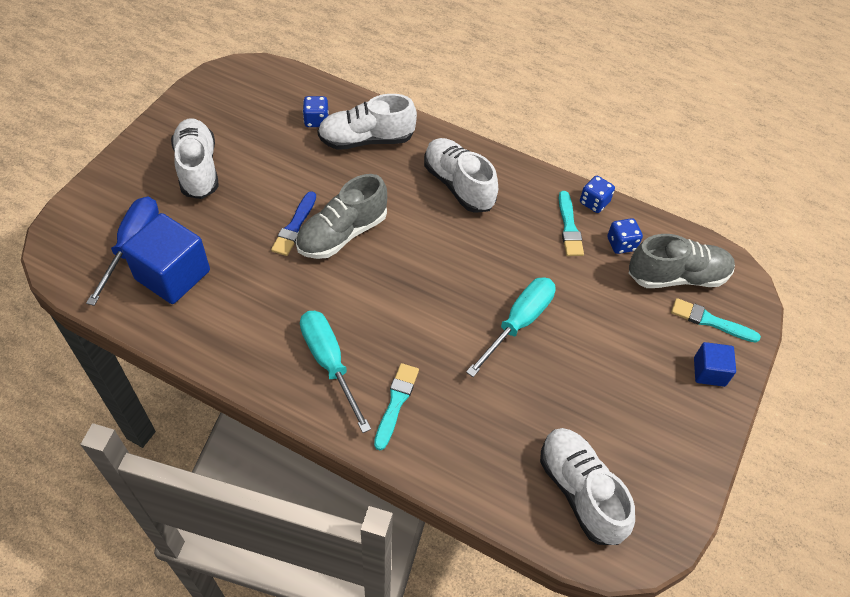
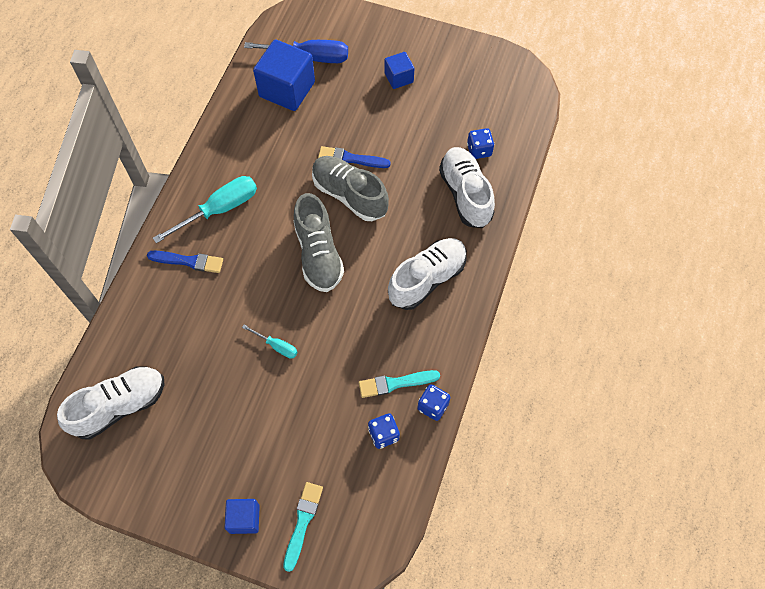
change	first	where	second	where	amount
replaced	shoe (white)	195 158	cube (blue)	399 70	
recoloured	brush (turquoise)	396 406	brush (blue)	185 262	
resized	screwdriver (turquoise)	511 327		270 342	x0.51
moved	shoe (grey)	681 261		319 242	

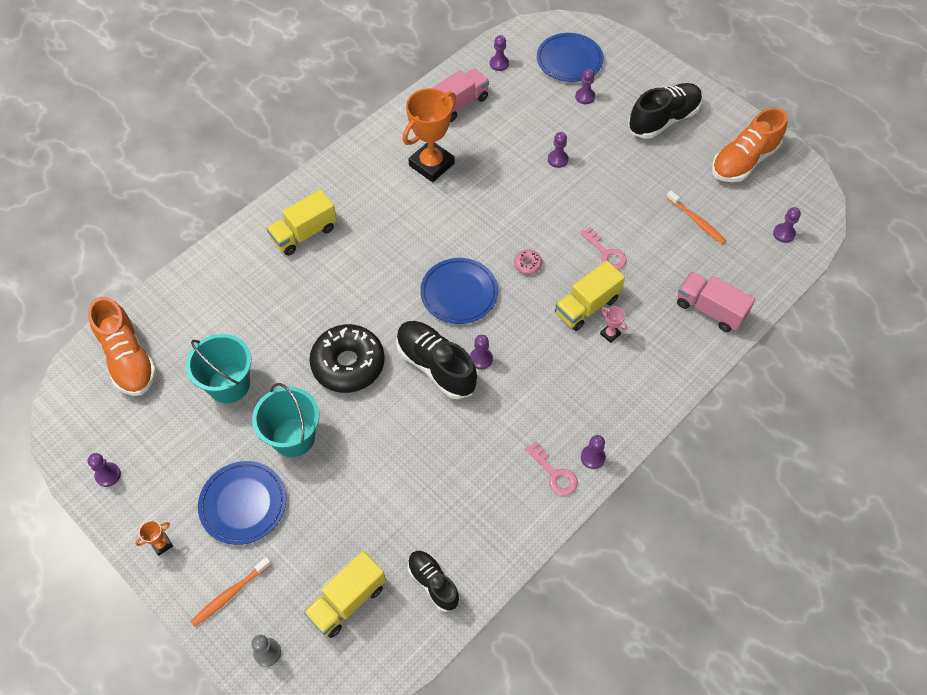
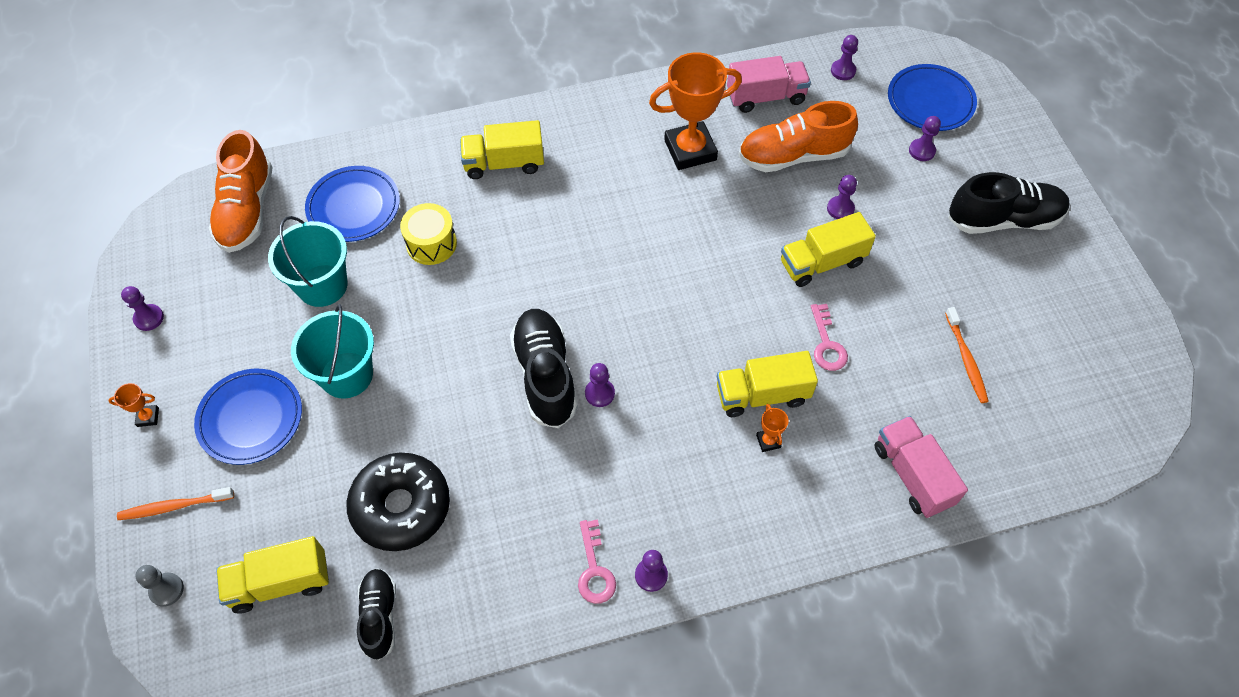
change	first	where	second	where	amount
moved	donut (black)	347 358		398 502	
moved	plate (blue)	459 291		352 204	
removed	donut (pink)	528 262			
recoloured	trophy (pink)	613 324	trophy (orange)	772 428	
moved	shoe (orange)	750 144		798 136	
removed	pawn (purple)	787 225			
added			drum (yellow)	428 234	
added			truck (yellow)	828 249	

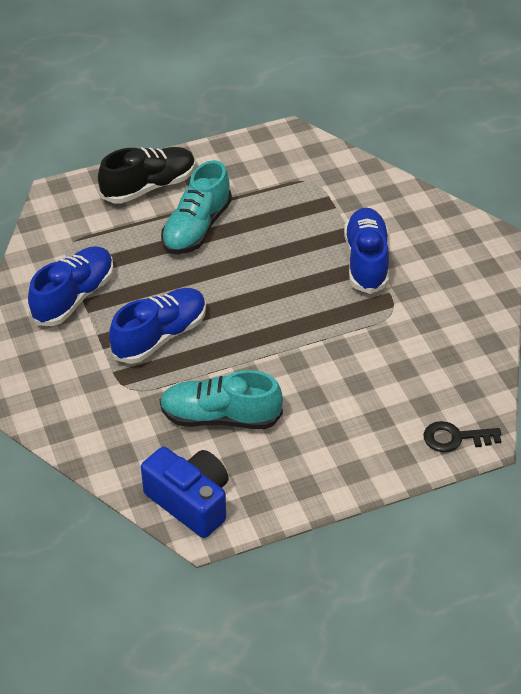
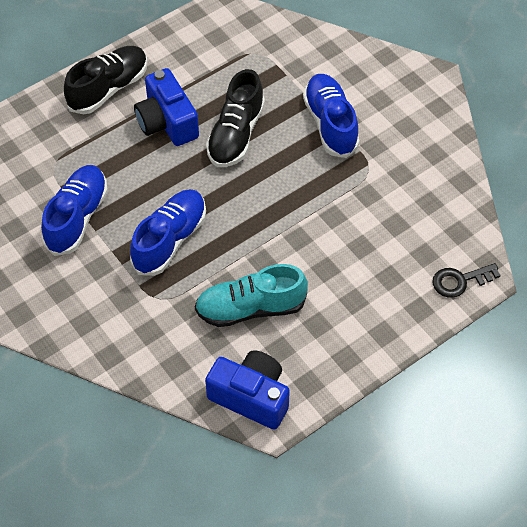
change	first	where	second	where	amount
replaced	shoe (turquoise)	196 207	camera (blue)	166 107	
added			shoe (black)	235 118	

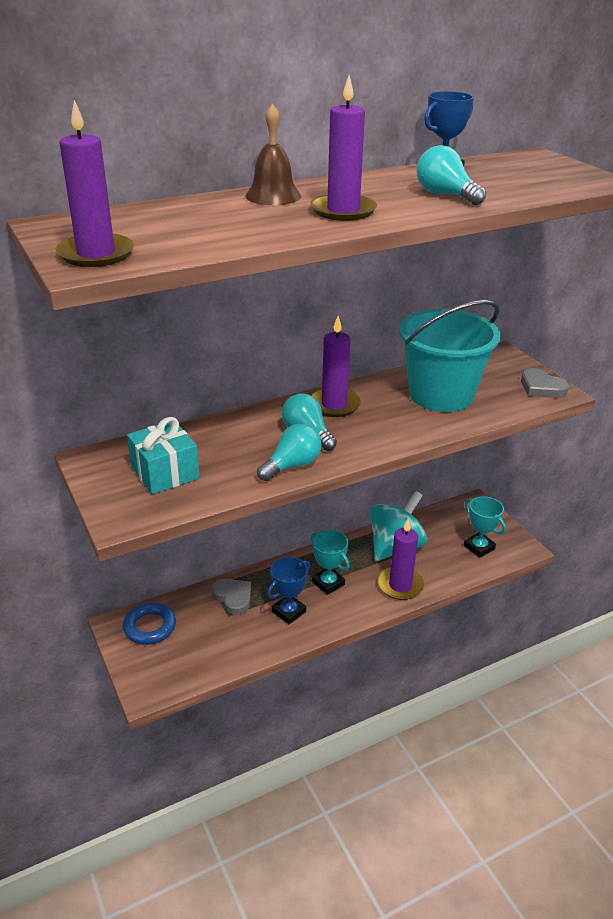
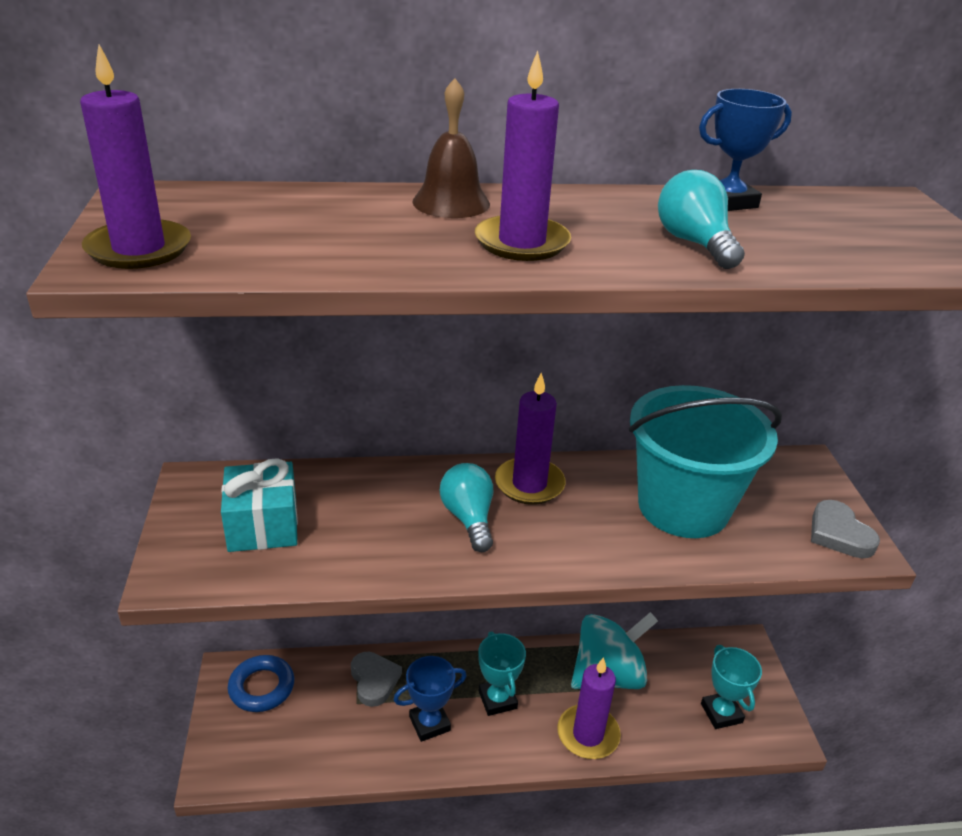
change	first	where	second	where	amount
removed	light bulb (turquoise)	289 452			

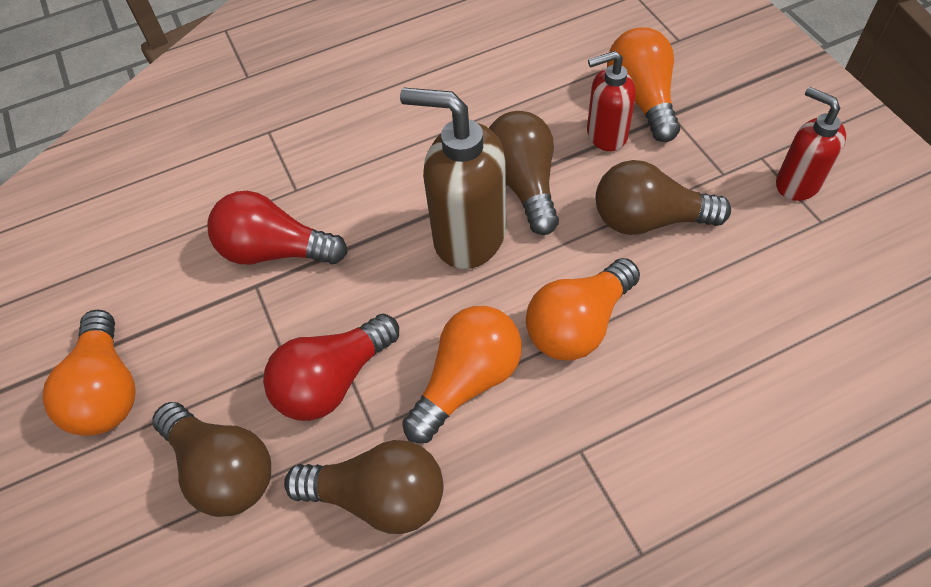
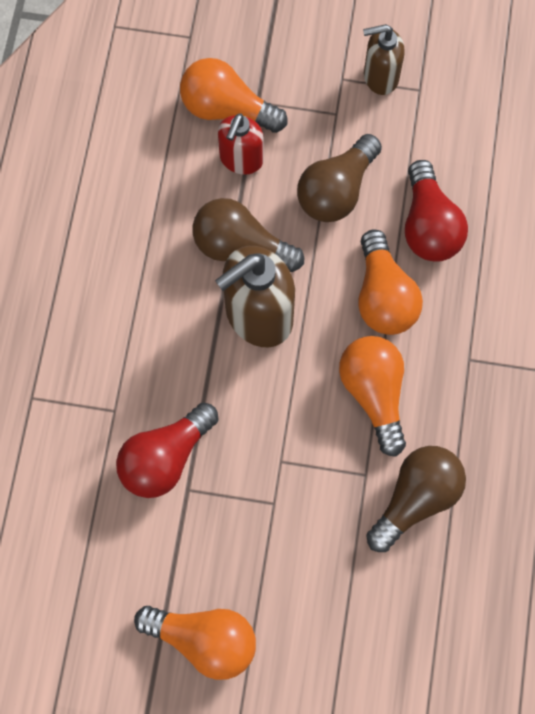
change	first	where	second	where	amount
removed	light bulb (brown)	212 459			
moved	light bulb (red)	331 367		436 211	
recoloured	soap dispenser (red)	811 144	soap dispenser (brown)	384 59	

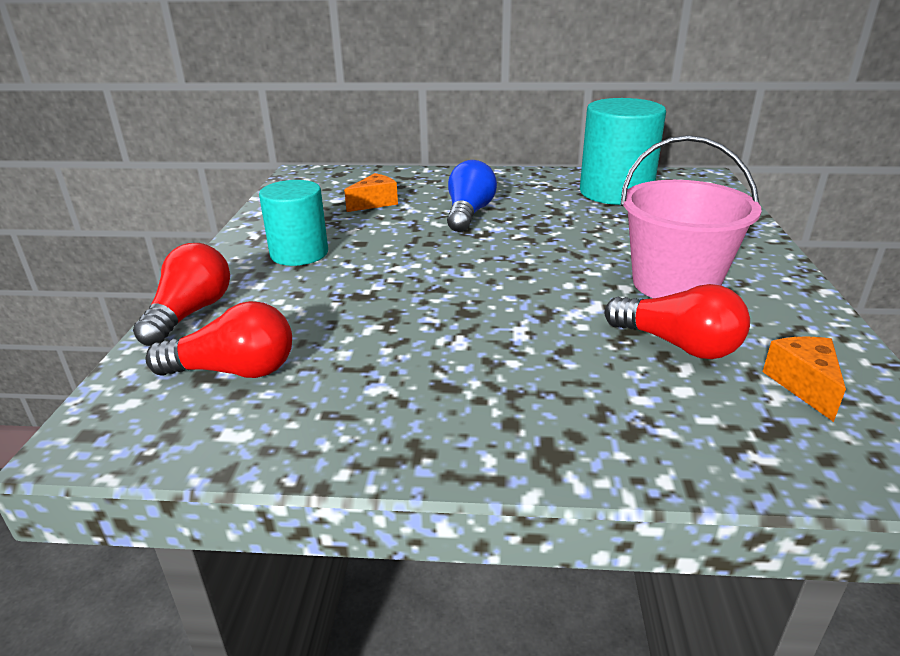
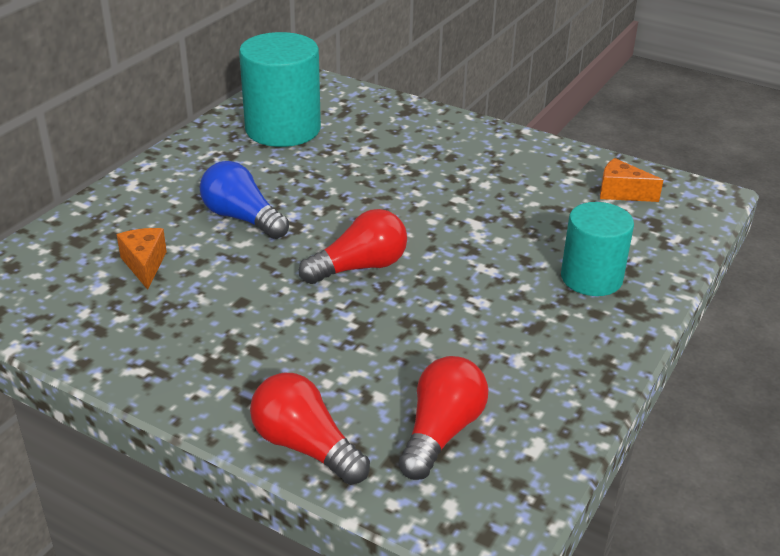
change	first	where	second	where	amount
moved	cylinder (turquoise)	293 223		597 249	
moved	light bulb (red)	677 321		353 246	
removed	bucket (pink)	691 216			

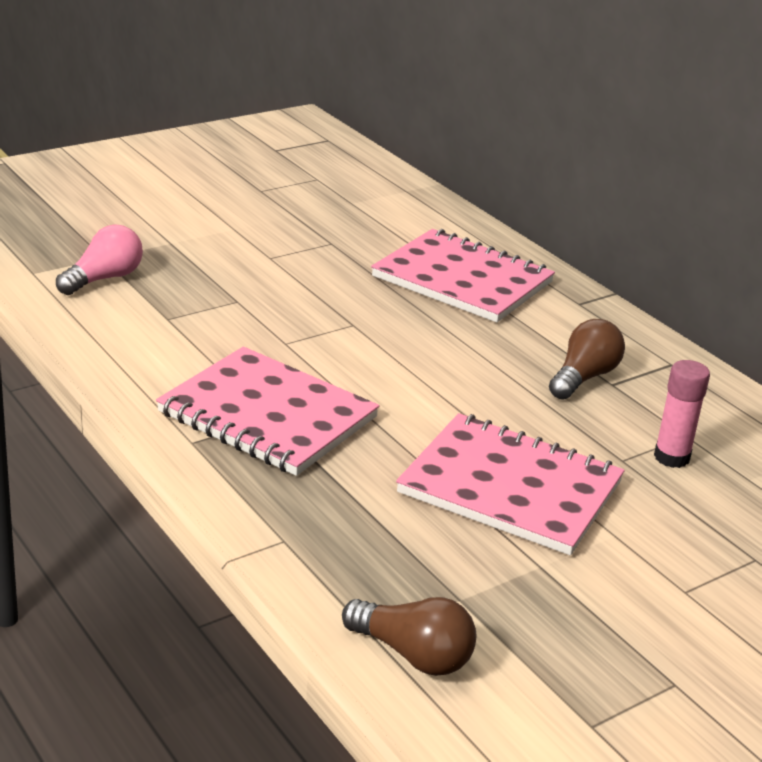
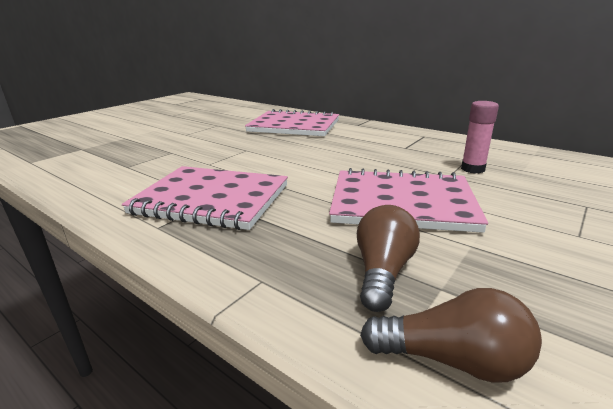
change	first	where	second	where	amount
removed	light bulb (pink)	99 260			
moved	light bulb (brown)	587 359		388 258	

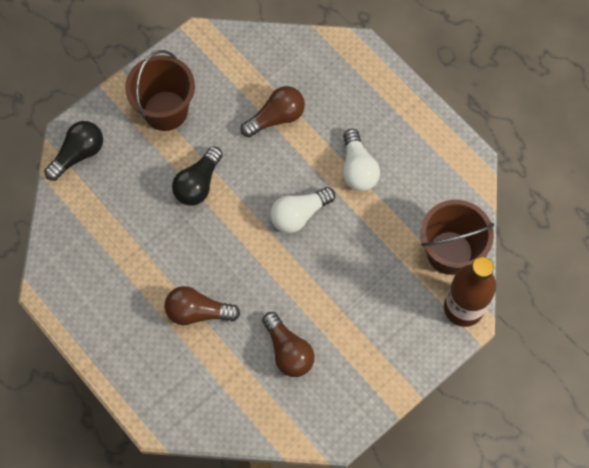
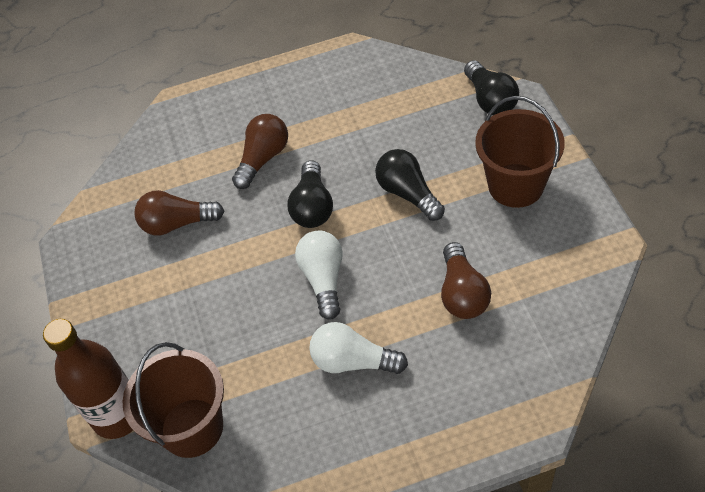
change	first	where	second	where	amount
added			light bulb (black)	310 194	

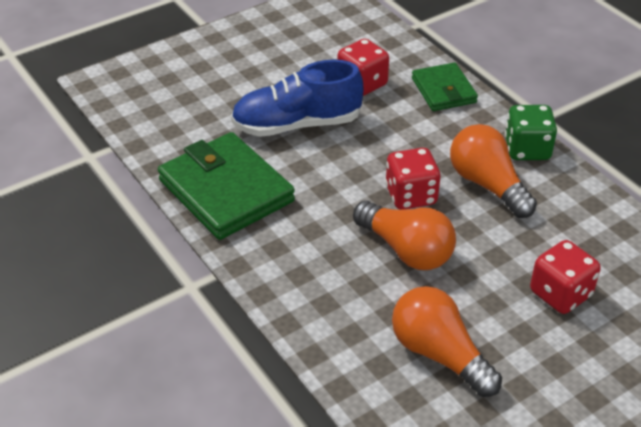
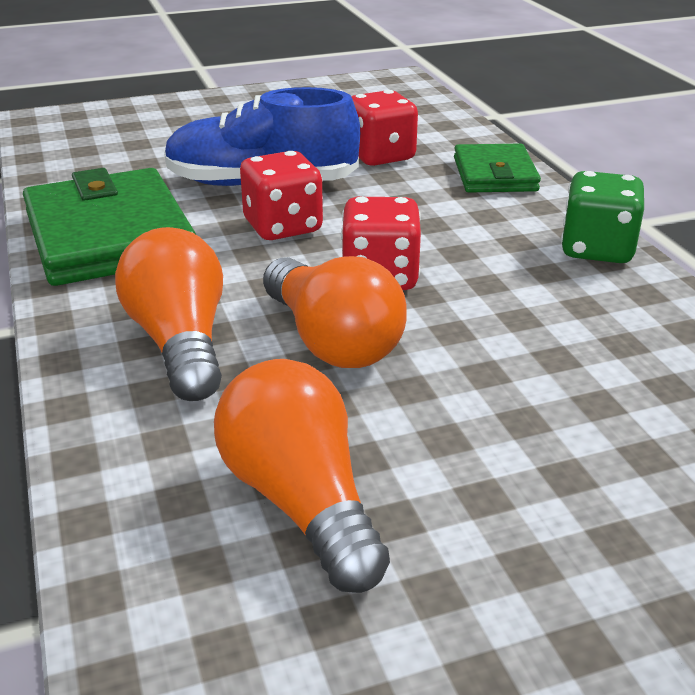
change	first	where	second	where	amount
moved	light bulb (orange)	493 171		169 314	
moved	dice (red)	565 277		281 195	

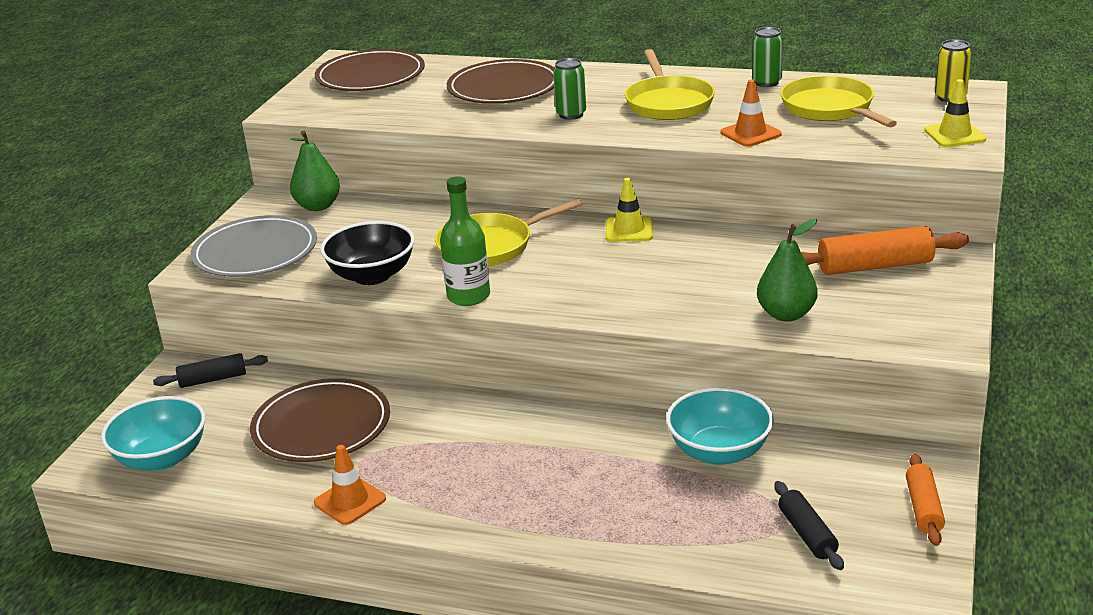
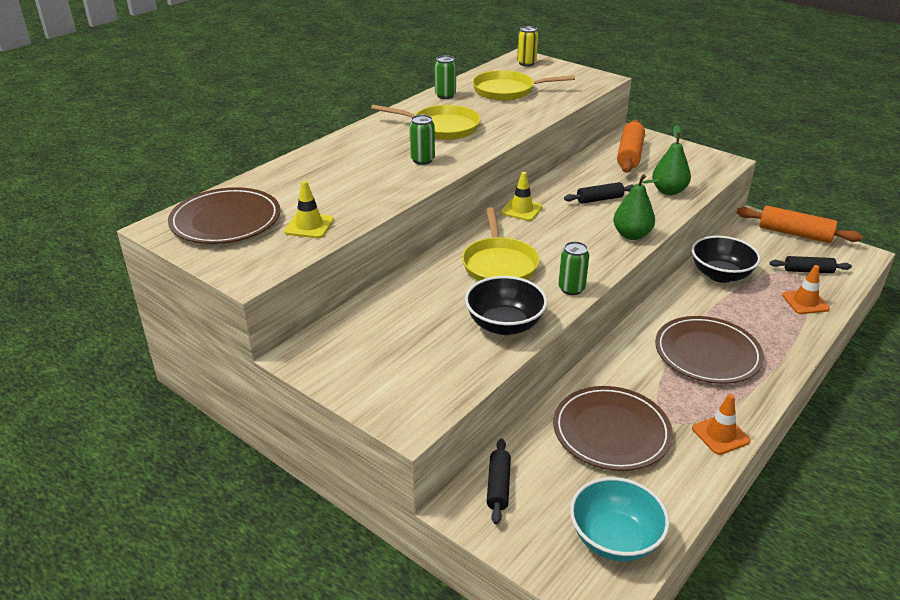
change	first	where	second	where	amount
removed	plate (grey)	253 246			
moved	pear (green)	315 171		636 207	
replaced	bottle (green)	465 241	can (green)	573 268	
moved	plate (brown)	500 81		709 350	
recoloured	bowl (turquoise)	720 426	bowl (black)	726 259	
moved	traffic cone (orange)	751 113		806 289	
resized	rolling pin (orange)	925 500		799 224	x1.61
moved	traffic cone (yellow)	955 113		309 209	
added			rolling pin (black)	599 193	

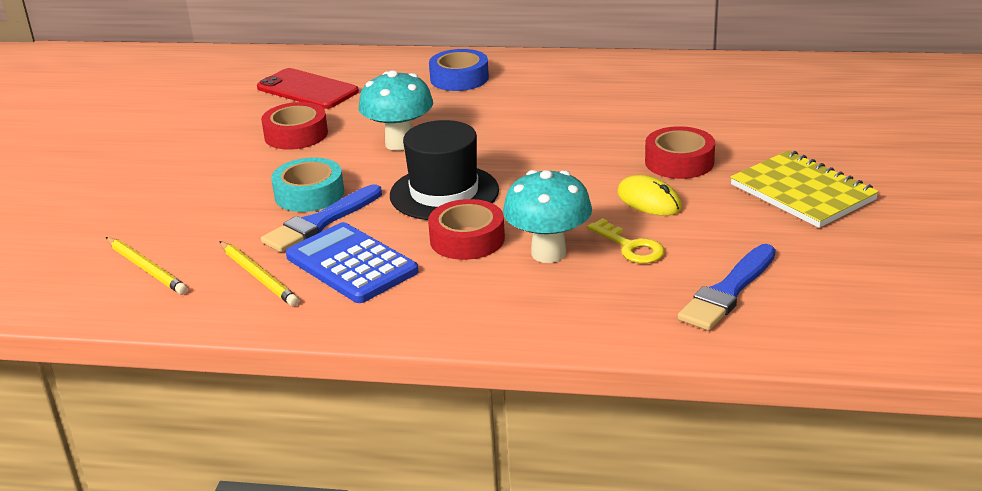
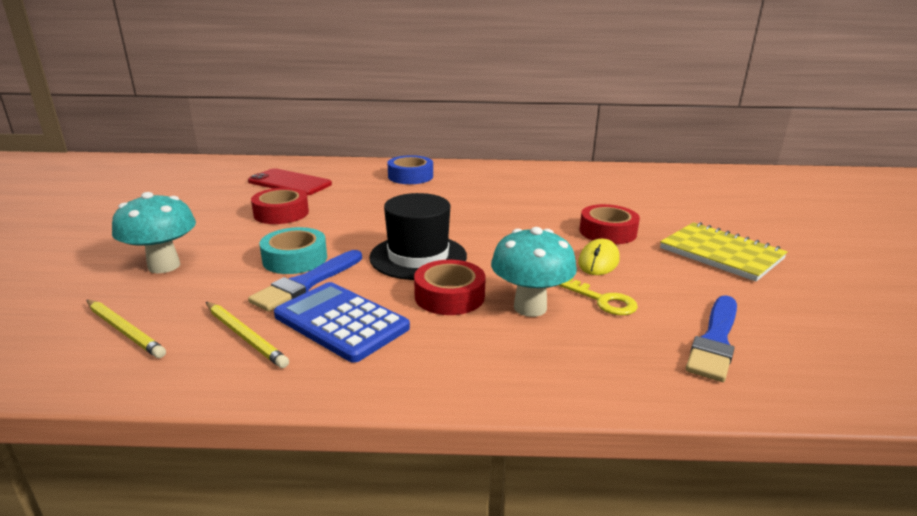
change	first	where	second	where	amount
moved	mushroom (turquoise)	396 110		154 232	
turned	mouse (yellow)	649 195		599 257	75 degrees clockwise

